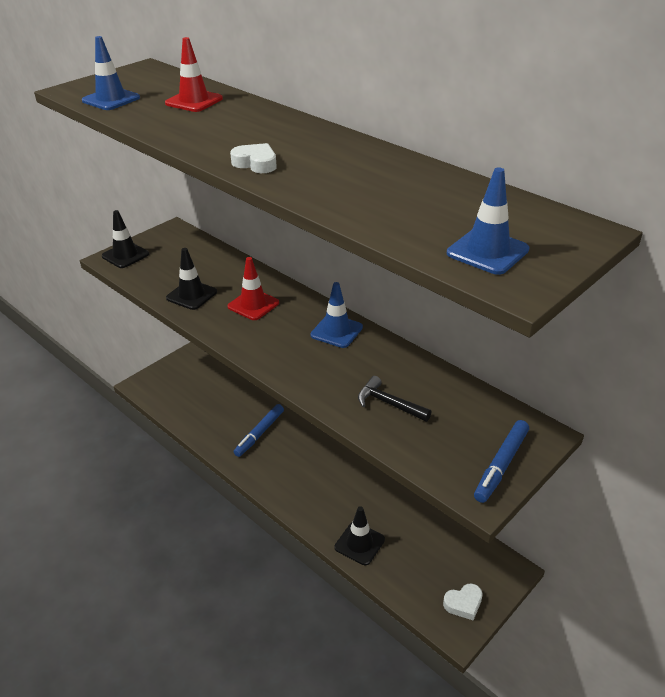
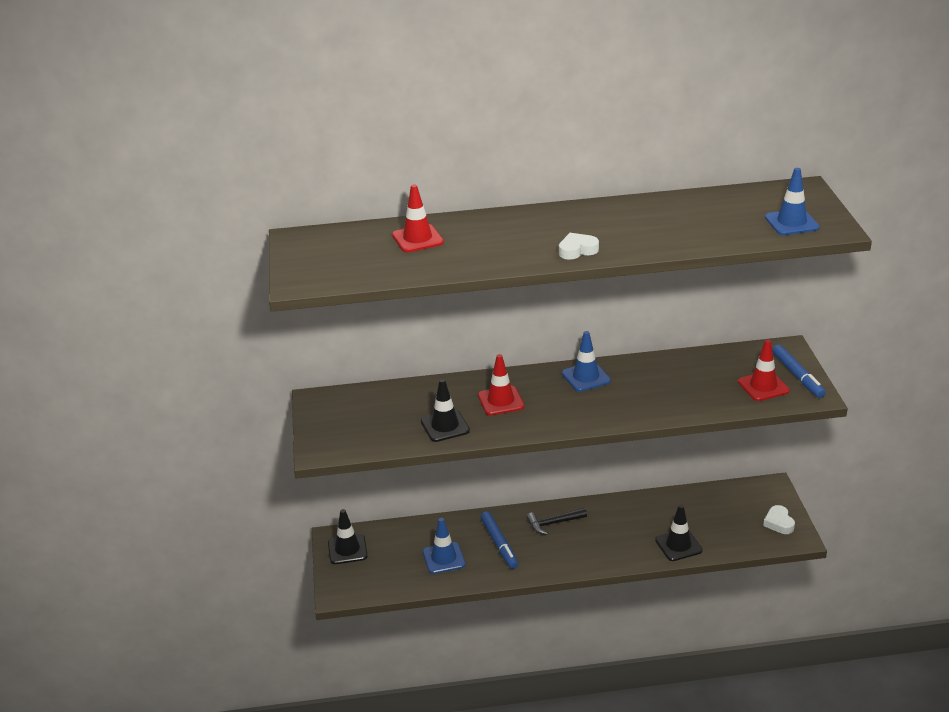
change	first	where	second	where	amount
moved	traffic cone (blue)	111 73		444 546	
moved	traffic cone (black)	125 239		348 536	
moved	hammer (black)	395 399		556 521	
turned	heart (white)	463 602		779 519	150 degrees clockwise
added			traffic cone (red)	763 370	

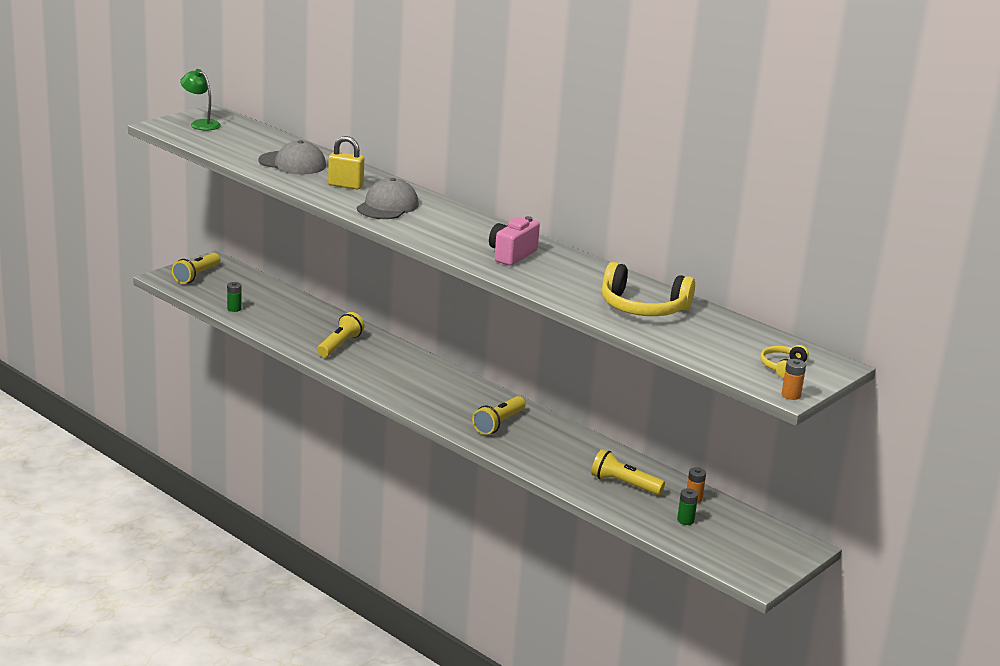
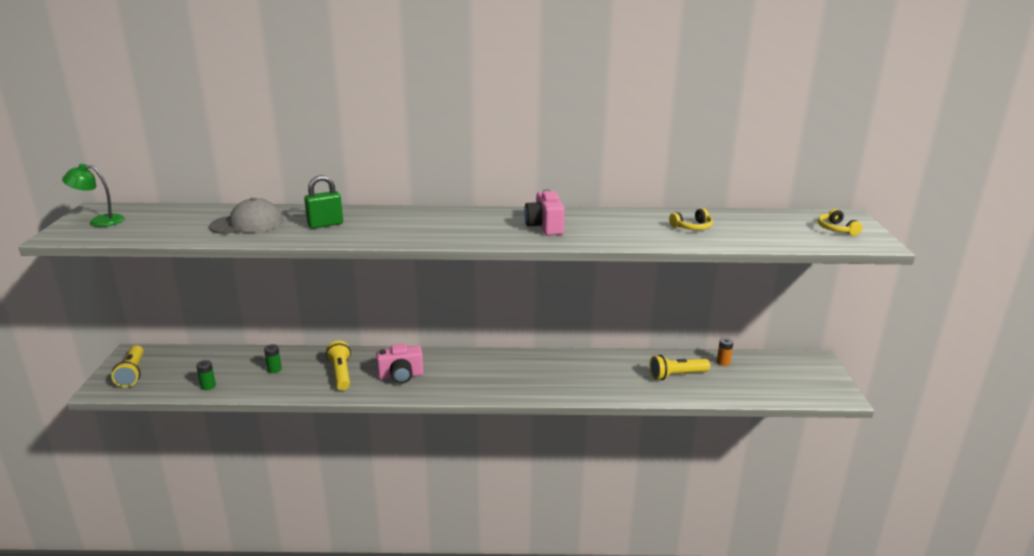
change	first	where	second	where	amount
recoloured	padlock (yellow)	346 162	padlock (green)	323 202	
removed	cap (grey)	388 198			
removed	flashlight (yellow)	499 415			
resized	headphones (yellow)	648 289		691 219	x0.51
moved	battery (green)	687 506		273 358	
removed	battery (orange)	794 379			
added			camera (pink)	399 364	

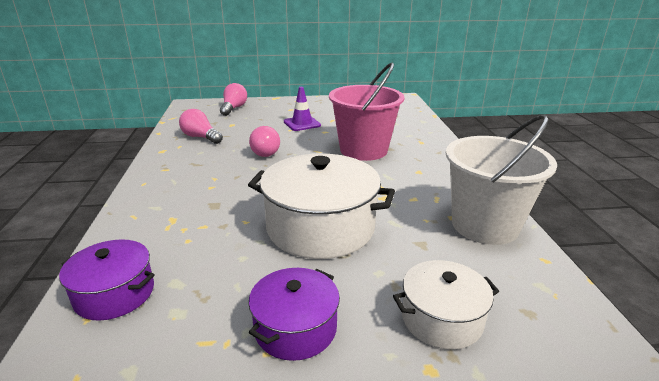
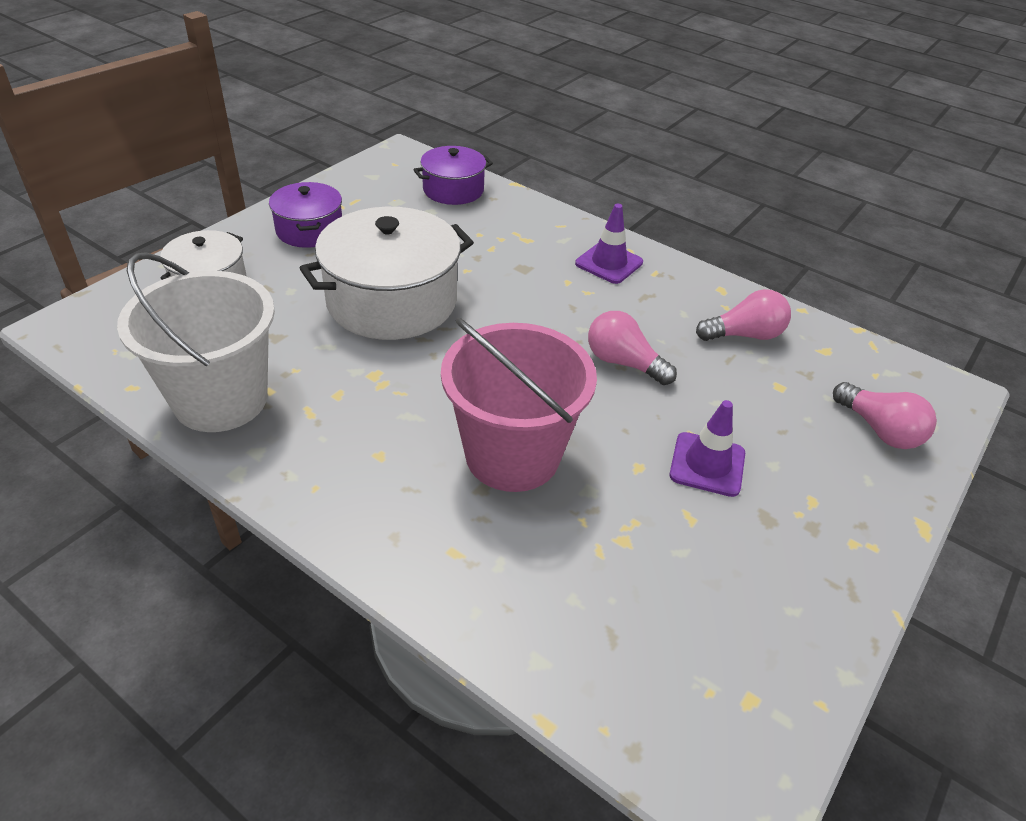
change	first	where	second	where	amount
added			traffic cone (purple)	609 244	

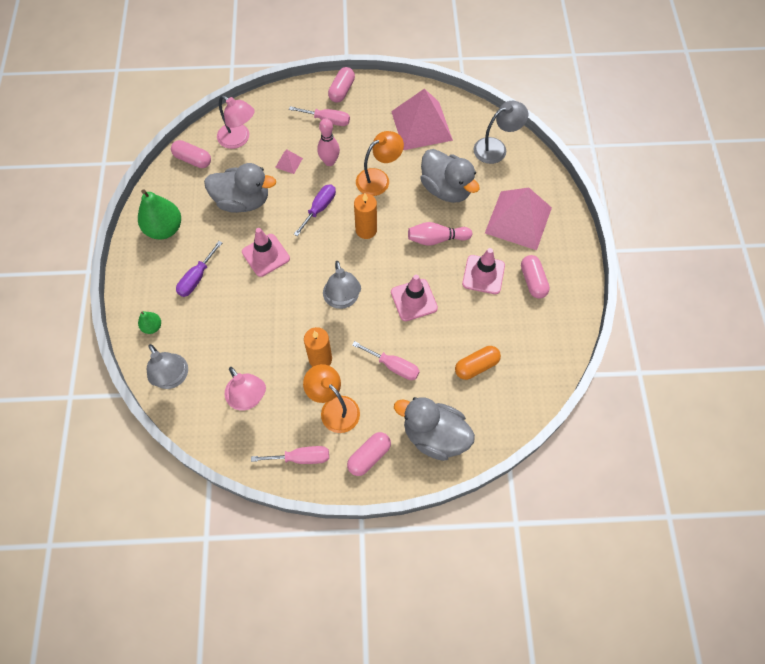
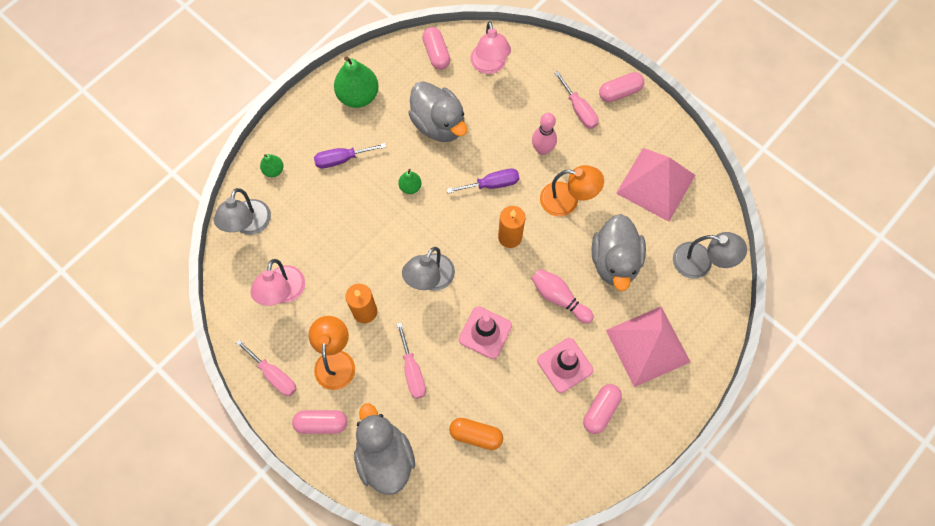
change	first	where	second	where	amount
replaced	traffic cone (pink)	266 252	pear (green)	409 181	
removed	pyramid (pink)	289 161			

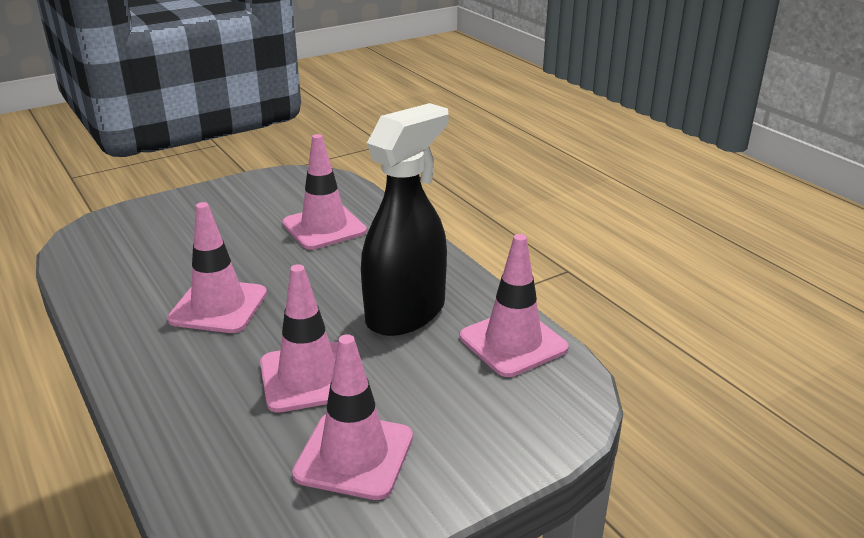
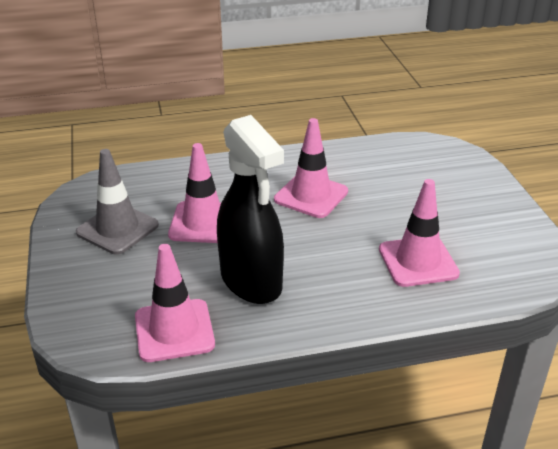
change	first	where	second	where	amount
recoloured	traffic cone (pink)	352 417	traffic cone (grey)	117 202	

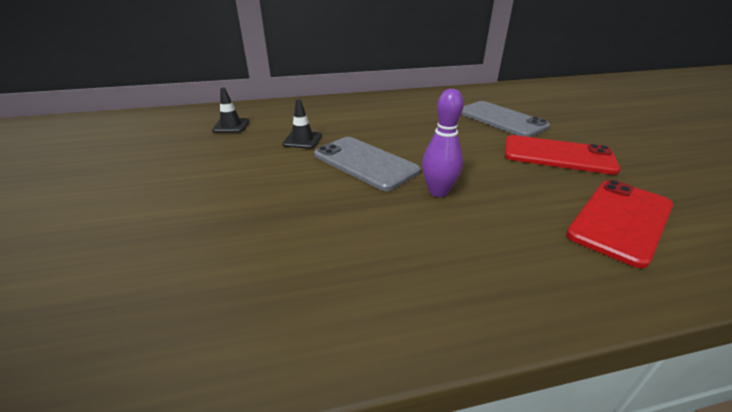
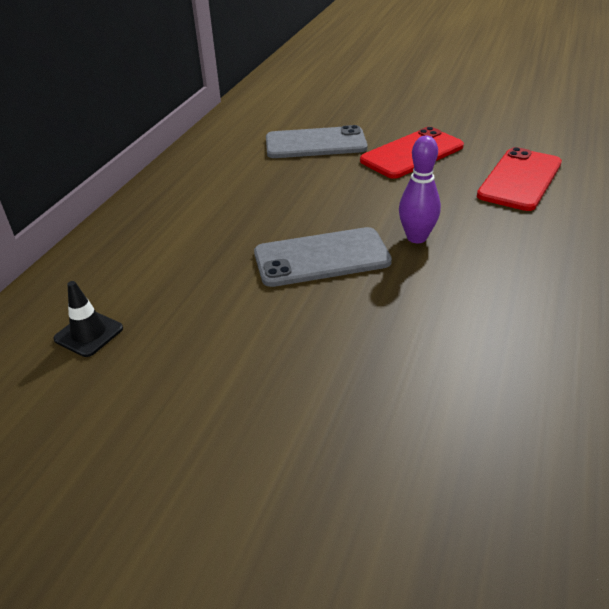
change	first	where	second	where	amount
removed	traffic cone (black)	302 123			
turned	phone (red)	619 224		519 179	45 degrees clockwise

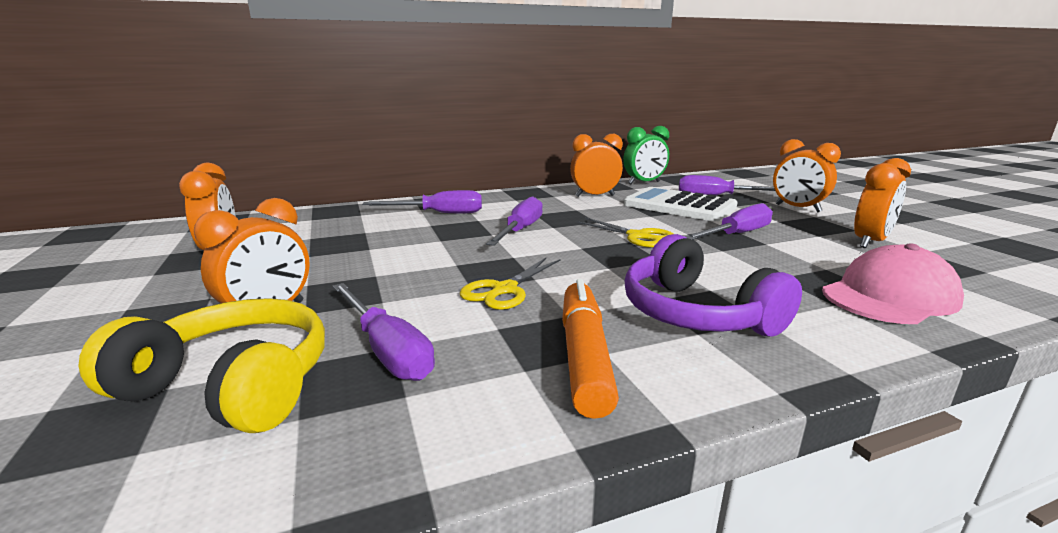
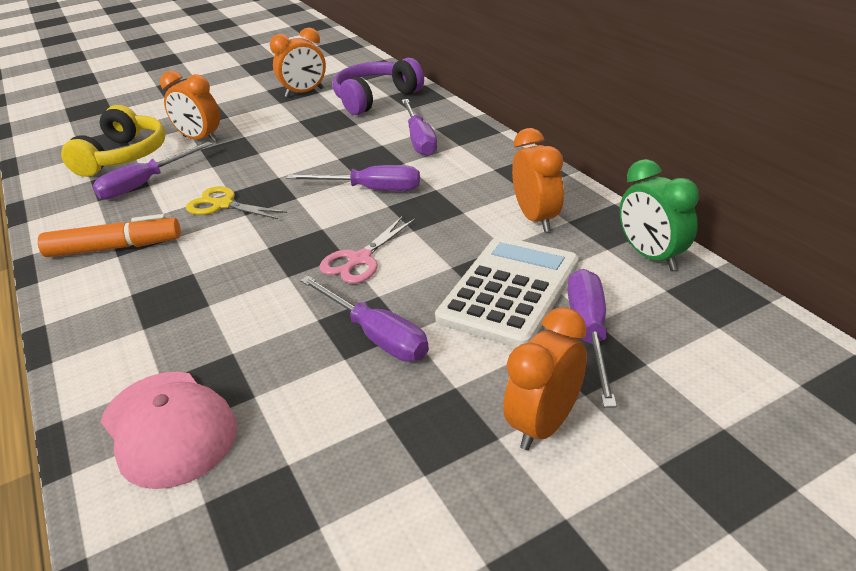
change	first	where	second	where	amount
recoloured	scissors (yellow)	625 232	scissors (pink)	368 250	
moved	headphones (purple)	713 285		378 86	
removed	clock (orange)	882 203			

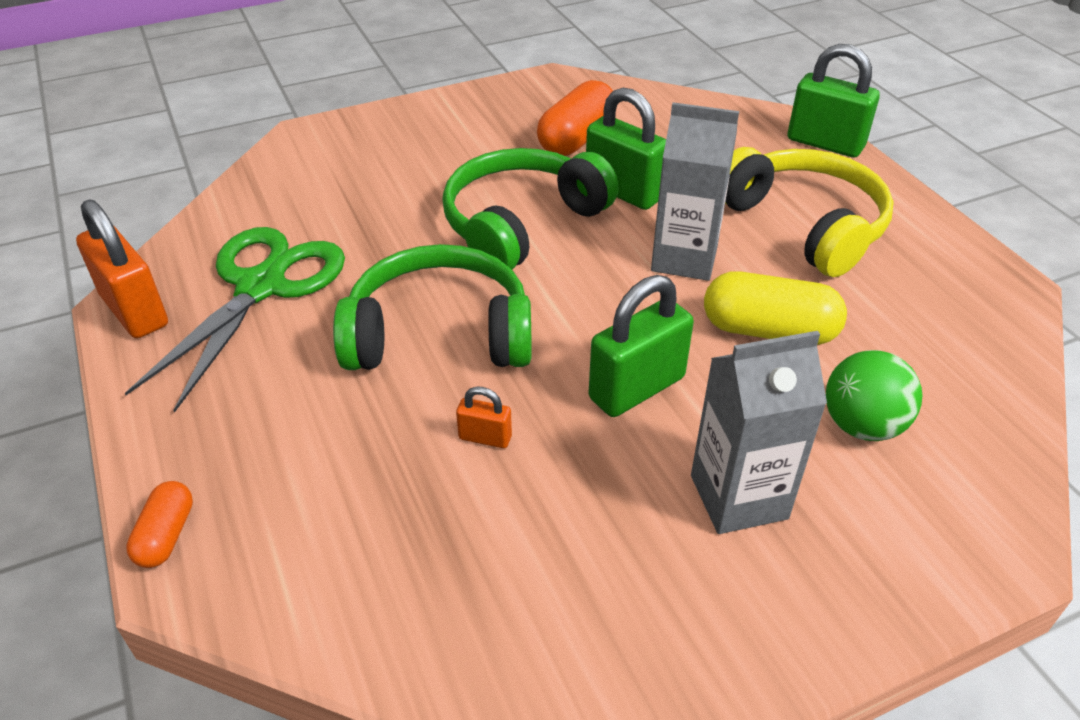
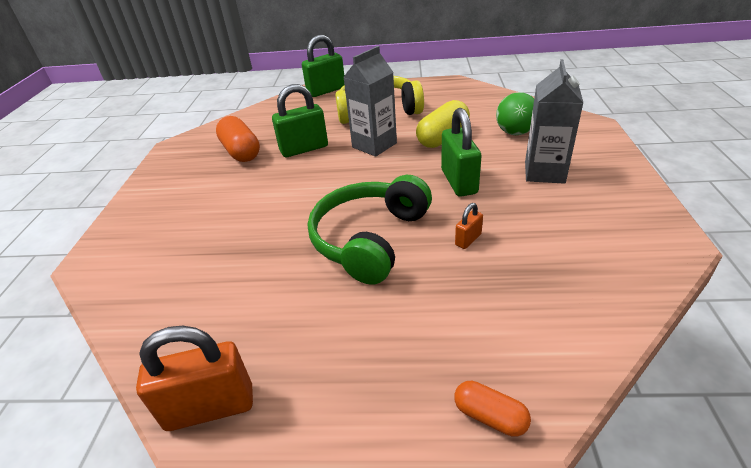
change	first	where	second	where	amount
removed	scissors (green)	235 320			
removed	headphones (green)	530 208			

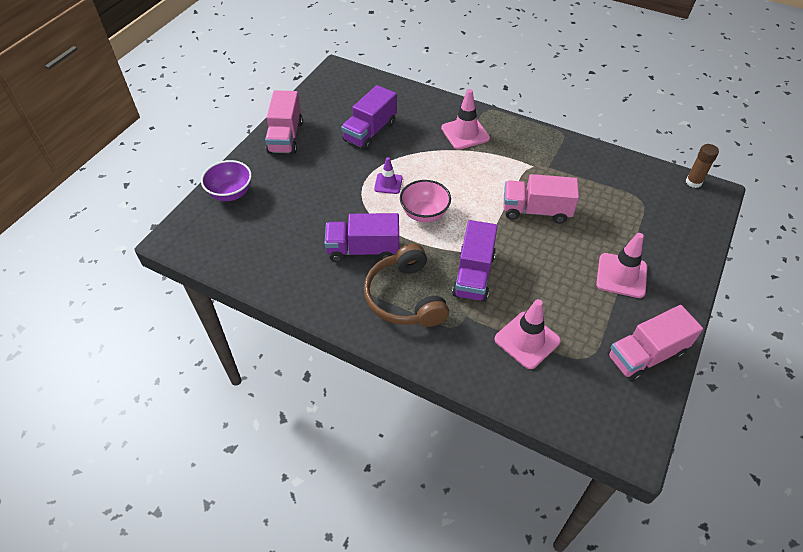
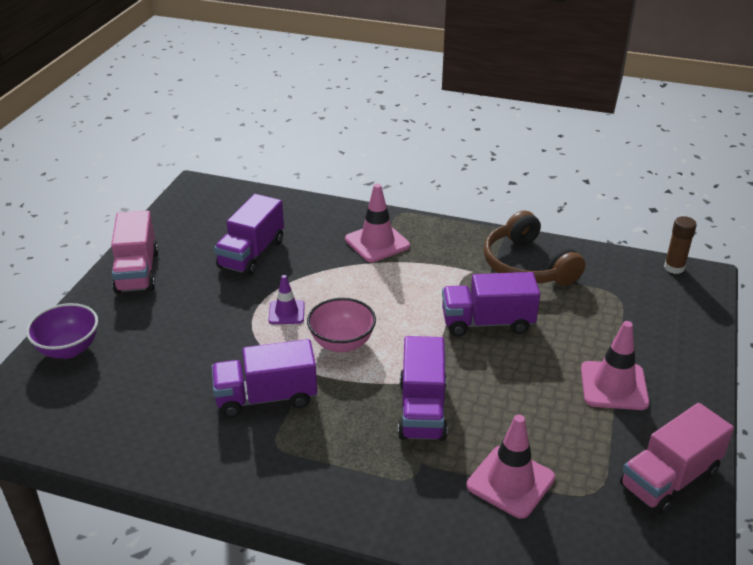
change	first	where	second	where	amount
moved	headphones (brown)	406 285		534 248	
recoloured	truck (pink)	541 199	truck (purple)	491 304	

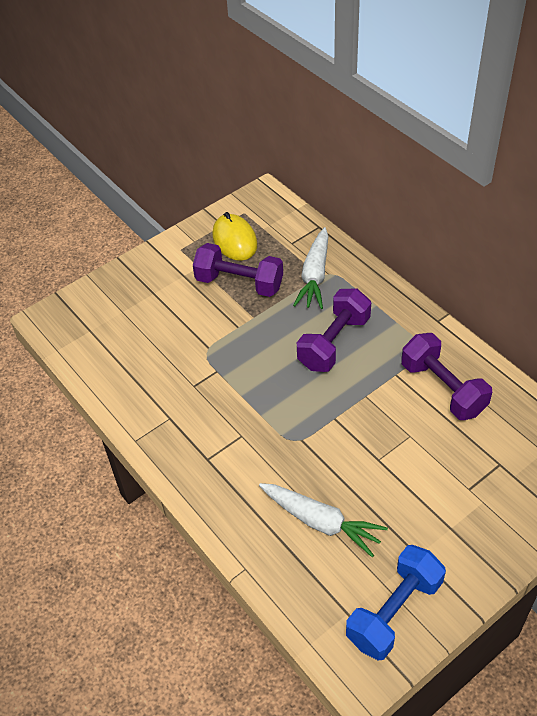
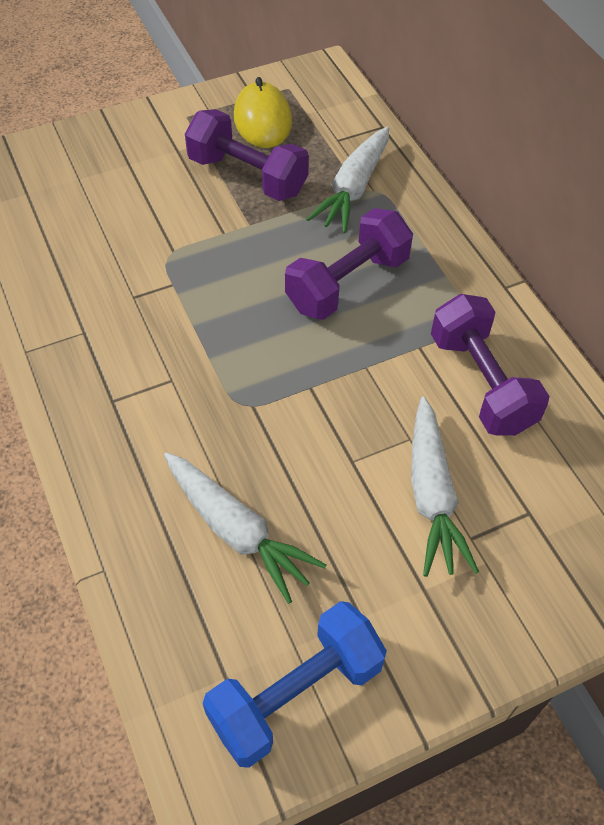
change	first	where	second	where	amount
added			carrot (white)	445 487	

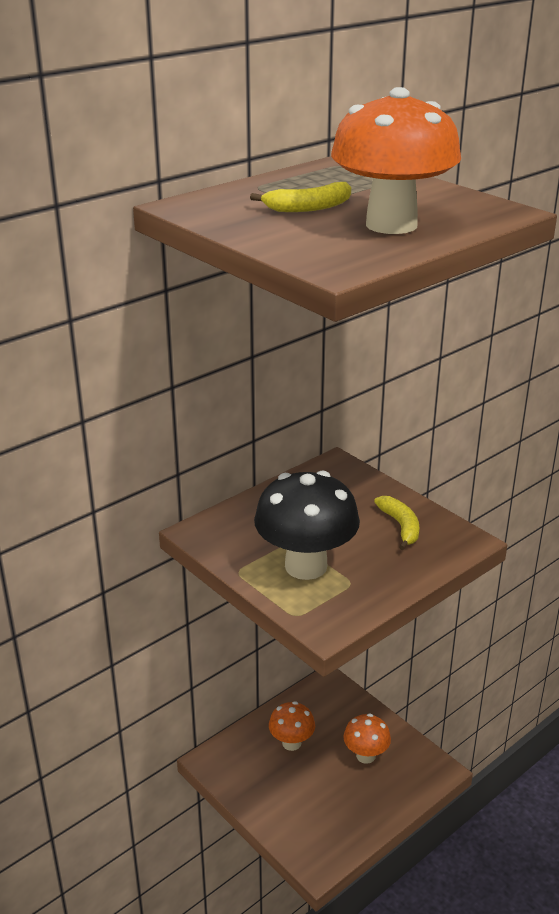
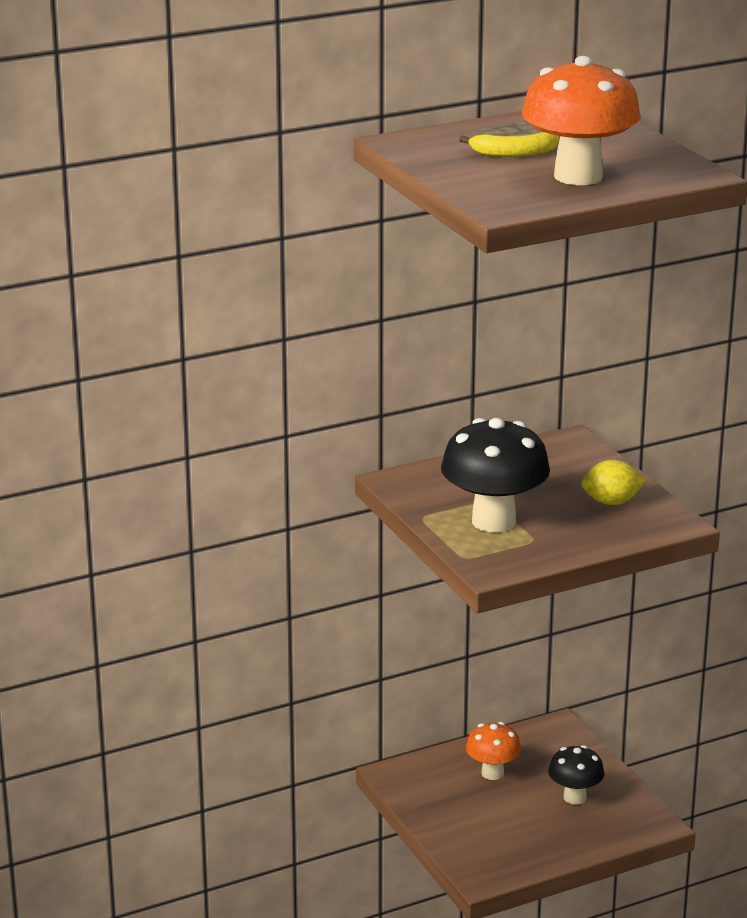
change	first	where	second	where	amount
recoloured	mushroom (orange)	367 739	mushroom (black)	576 775	
replaced	banana (yellow)	397 523	lemon (yellow)	613 482	

